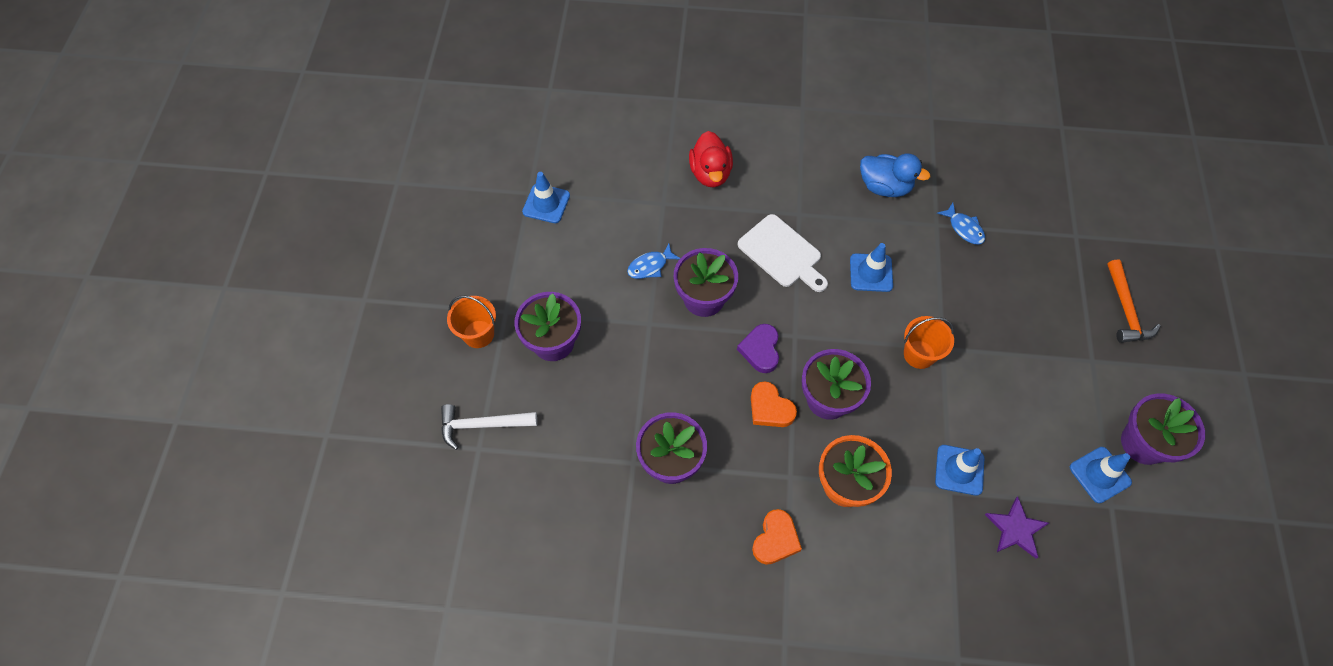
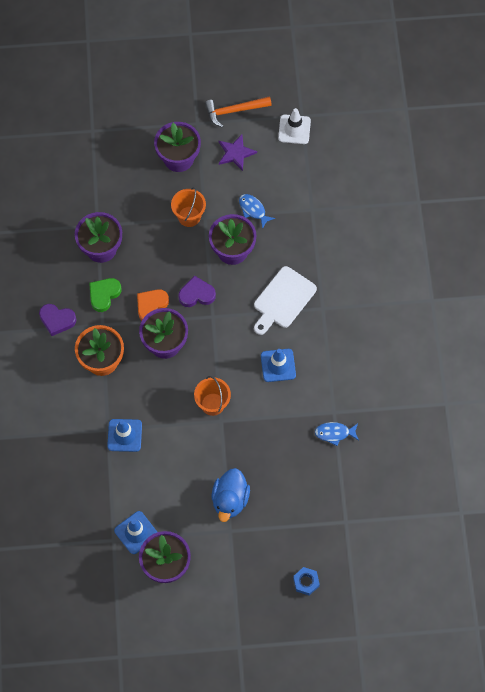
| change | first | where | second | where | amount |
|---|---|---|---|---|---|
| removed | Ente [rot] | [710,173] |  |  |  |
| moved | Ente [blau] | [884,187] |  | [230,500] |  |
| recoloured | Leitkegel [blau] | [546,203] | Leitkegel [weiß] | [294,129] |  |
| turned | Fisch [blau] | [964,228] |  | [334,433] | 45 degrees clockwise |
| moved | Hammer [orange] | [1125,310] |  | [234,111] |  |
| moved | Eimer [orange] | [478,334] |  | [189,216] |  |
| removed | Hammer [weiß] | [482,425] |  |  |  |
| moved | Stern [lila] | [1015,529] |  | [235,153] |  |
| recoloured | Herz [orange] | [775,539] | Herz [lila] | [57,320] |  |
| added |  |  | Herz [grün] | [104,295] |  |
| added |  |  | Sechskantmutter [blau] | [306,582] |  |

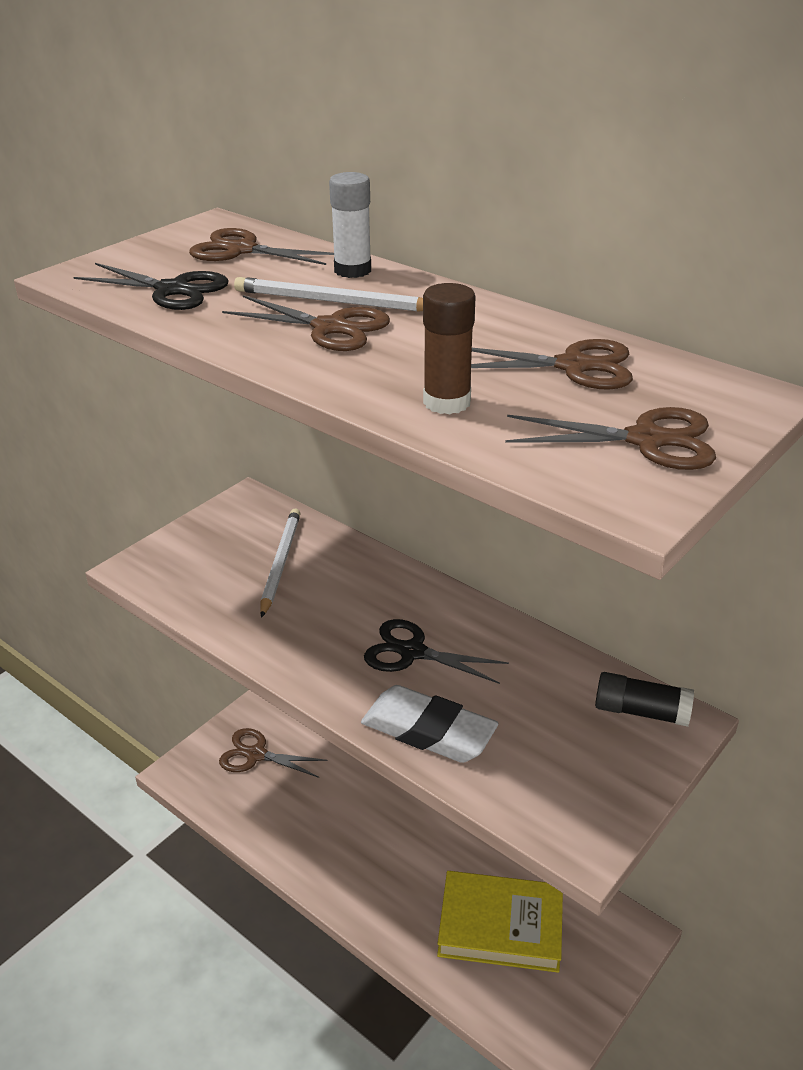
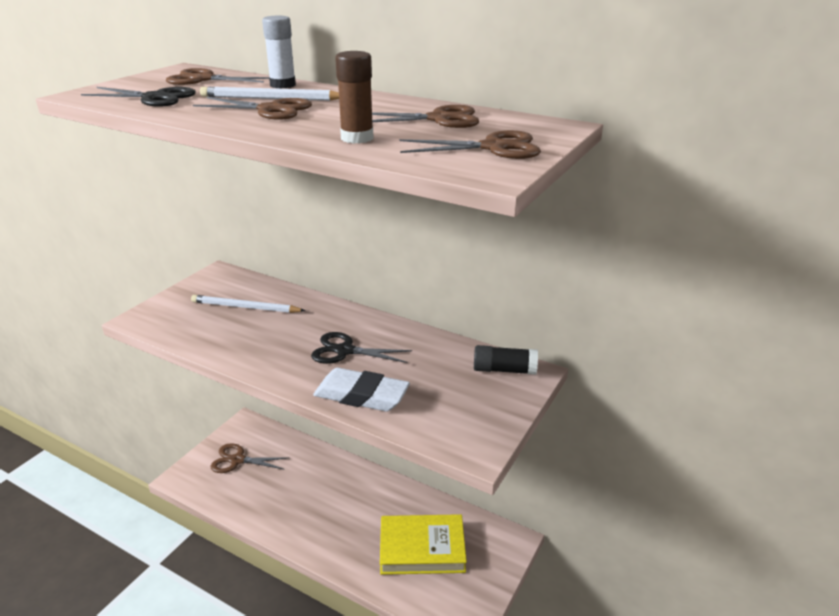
| change | first | where | second | where | amount |
|---|---|---|---|---|---|
| turned | Bleistift [weiß] | [280,563] |  | [246,307] | 75 degrees counterclockwise |

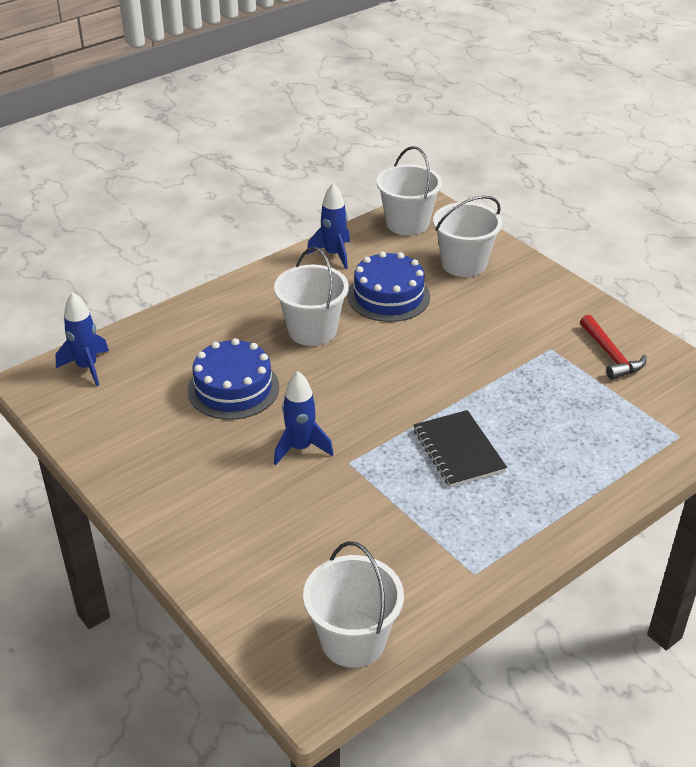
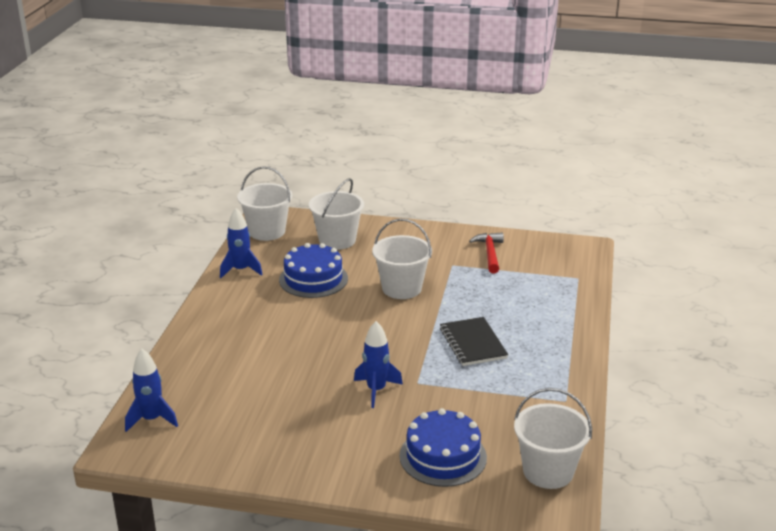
| change | first | where | second | where | amount |
|---|---|---|---|---|---|
| moved | Eimer [weiß] | [312,330] |  | [401,288] |  |
| turned | Hammer [rot] | [610,355] |  | [490,253] | 120 degrees counterclockwise |
| moved | Kuchen [blau] | [233,388] |  | [443,456] |  |
| turned | Notizbuch [schwarz] | [458,450] |  | [473,343] | 45 degrees clockwise |

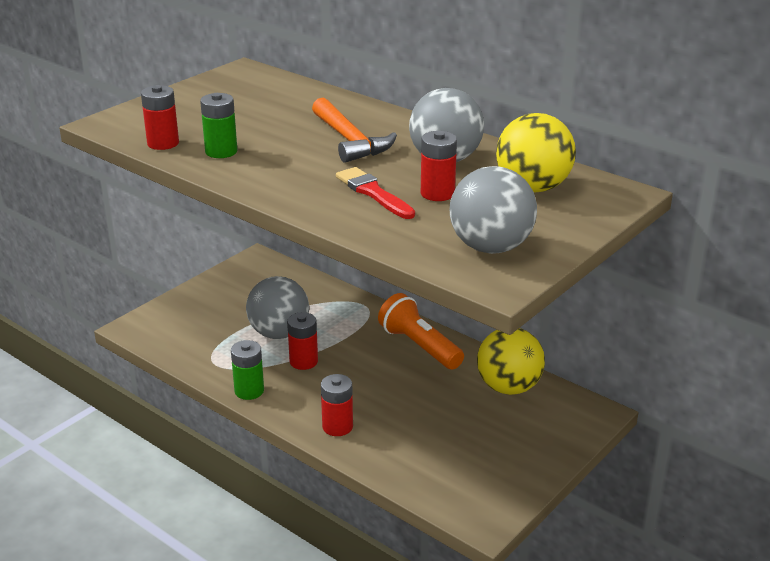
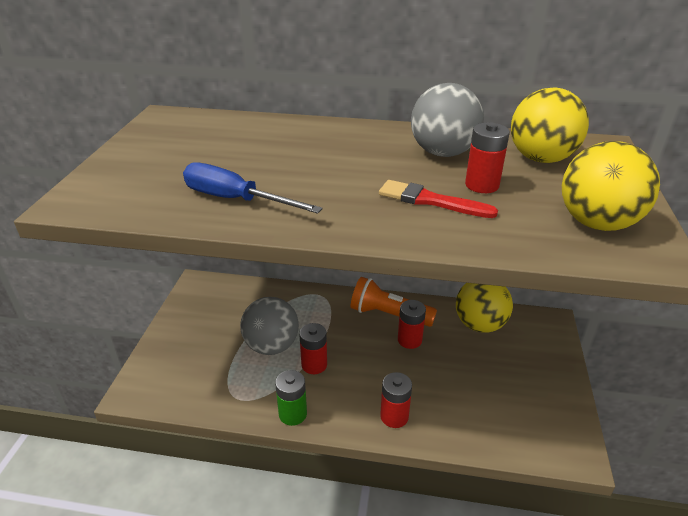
| change | first | where | second | where | amount |
|---|---|---|---|---|---|
| moved | Batterie [rot] | [163,143] |  | [409,340] |  |
| replaced | Batterie [grün] | [221,152] | Schraubenzieher [blau] | [236,200] |  |
| removed | Hammer [orange] | [350,140] |  |  |  |
| recoloured | Ball [grau] | [491,247] | Ball [gelb] | [597,223] |  |

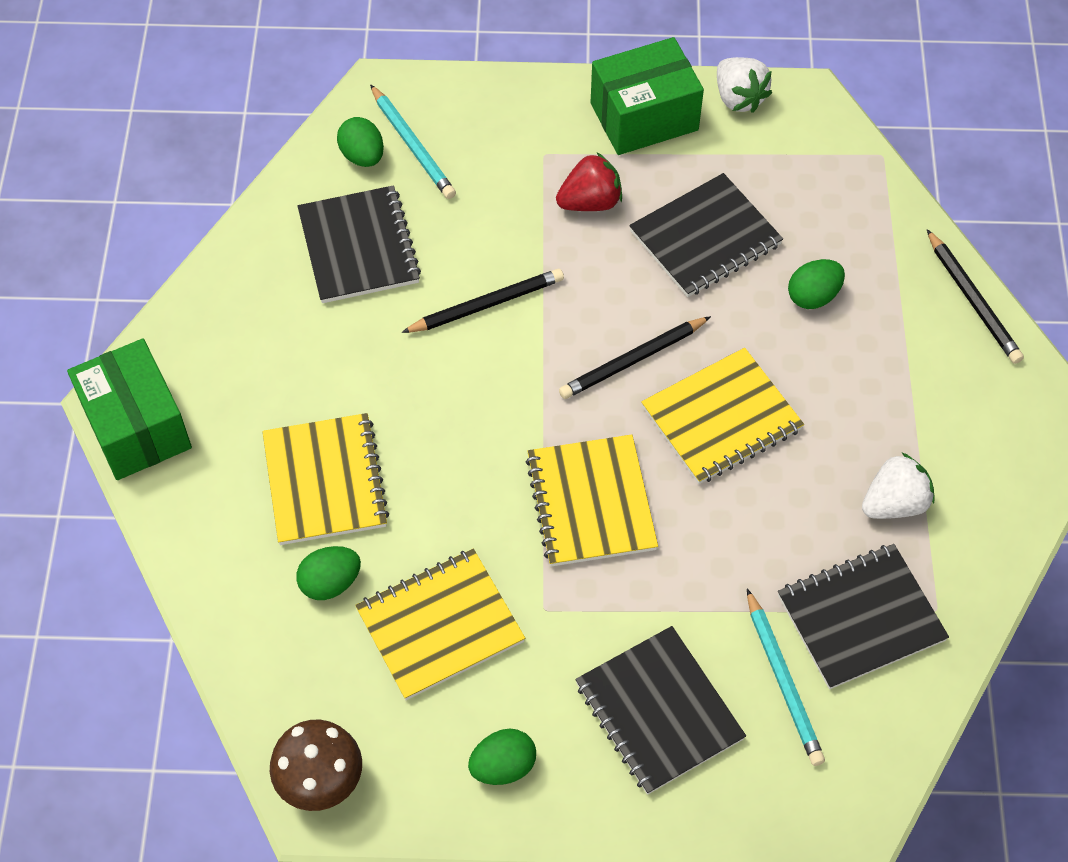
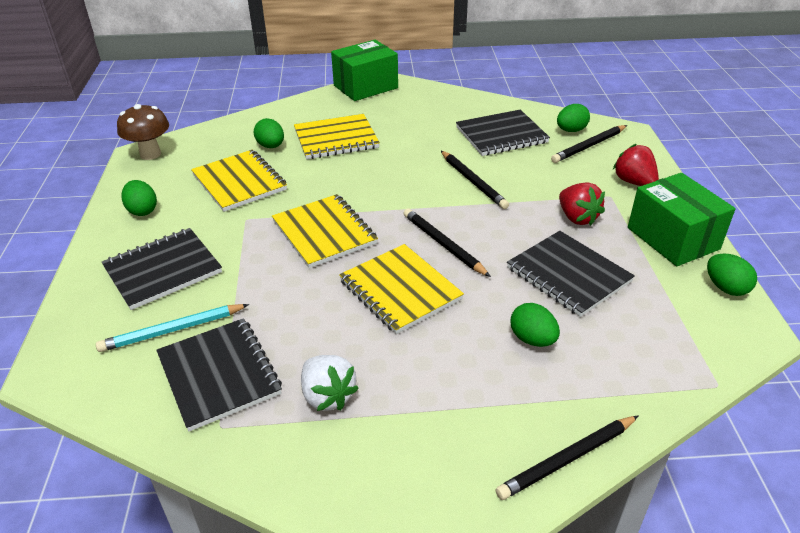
| change | first | where | second | where | amount |
|---|---|---|---|---|---|
| replaced | Erdbeere [weiß] | [739,98] | Ei [grün] | [726,288] |  |
| recoloured | Bleistift [türkis] | [413,145] | Bleistift [schwarz] | [589,146] |  |
| turned | Notizbuch [gelb] | [591,502] |  | [324,232] | 75 degrees clockwise |
| added |  |  | Erdbeere [rot] | [634,182] |  |

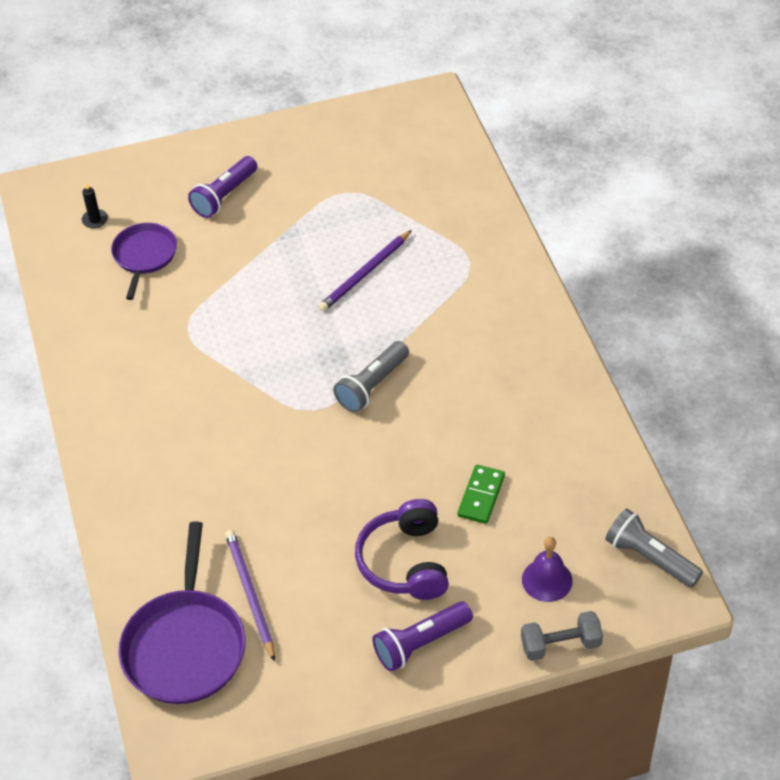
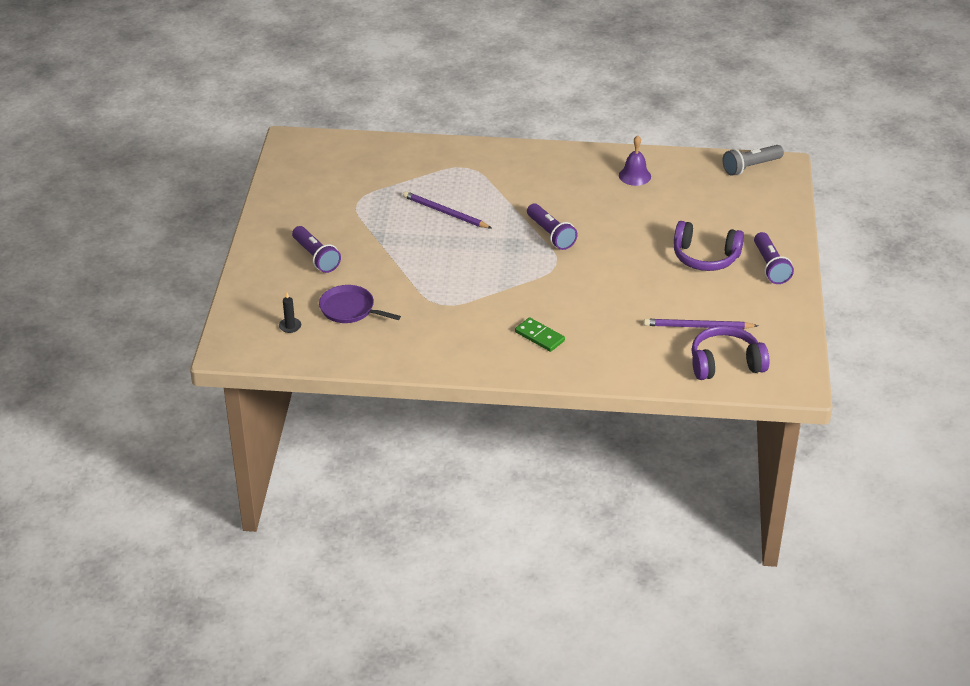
| change | first | where | second | where | amount |
|---|---|---|---|---|---|
| turned | Bleistift [lila] | [365,273] |  | [445,212] | 150 degrees clockwise |
| recoloured | Taschenlampe [grau] | [372,386] | Taschenlampe [lila] | [551,234] |  |
| moved | Dominostein [grün] | [481,496] |  | [539,336] |  |
| replaced | Pfanne [lila] | [185,646] | Kopfhörer [lila] | [725,363] |  |
| moved | Glocke [lila] | [547,580] |  | [634,176] |  |
| removed | Hantel [grau] | [560,645] |  |  |  |

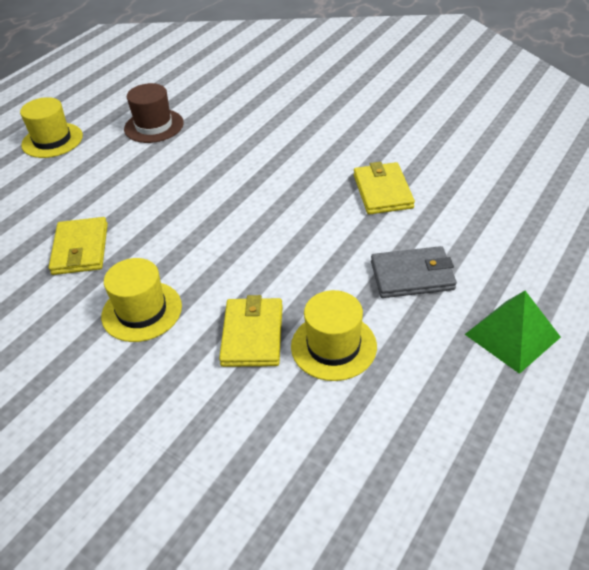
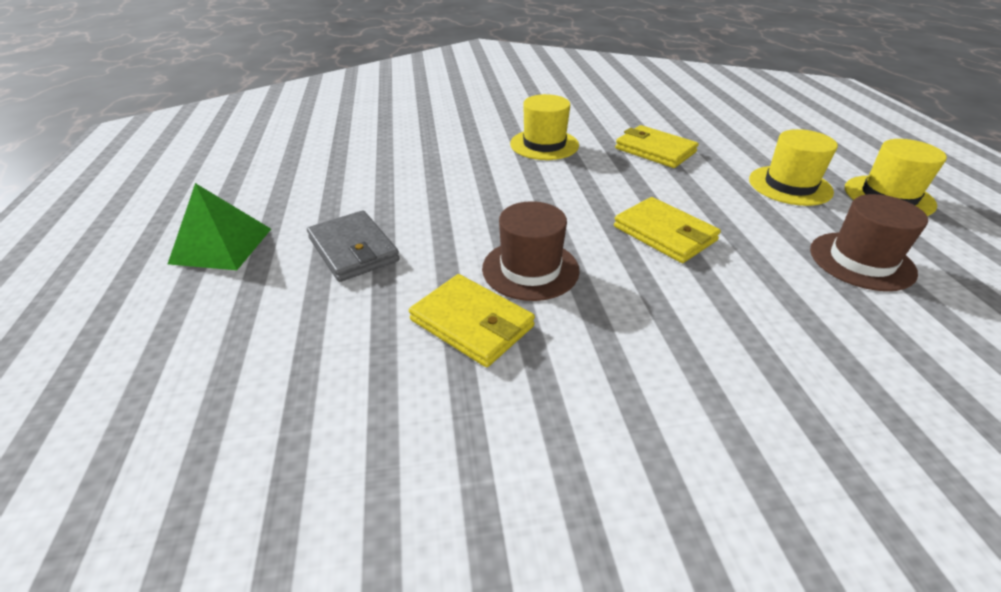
| change | first | where | second | where | amount |
|---|---|---|---|---|---|
| turned | Geldbörse [grau] | [412,276] |  | [353,250] | 75 degrees counterclockwise |
| moved | Hut [gelb] | [333,346] |  | [790,185] |  |
| moved | Geldbörse [gelb] | [252,335] |  | [664,234] |  |
| added |  |  | Hut [braun] | [530,269] |  |

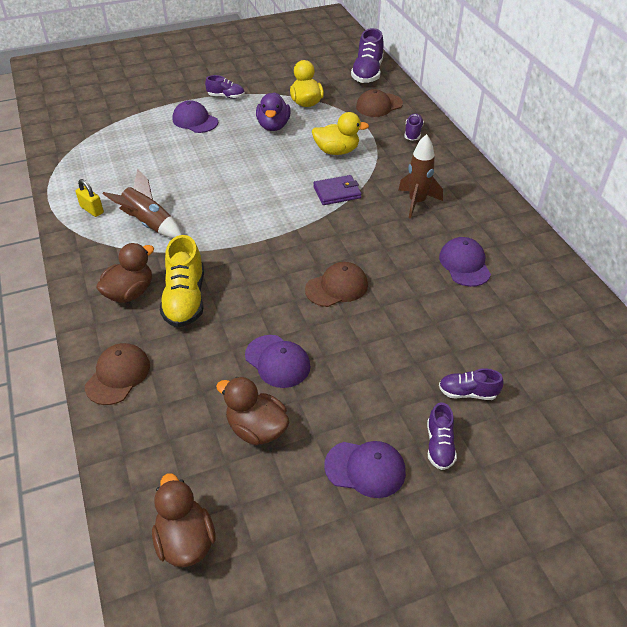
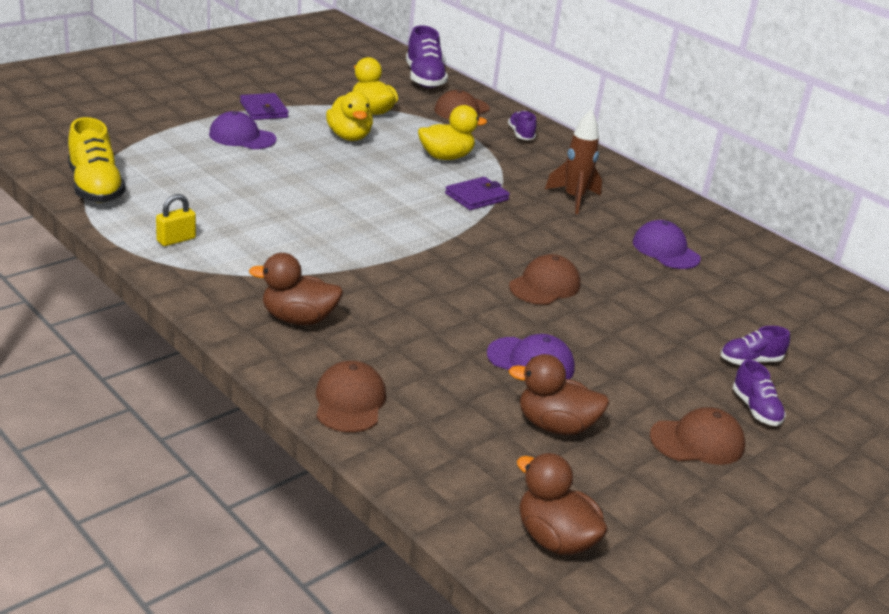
| change | first | where | second | where | amount |
|---|---|---|---|---|---|
| replaced | Schuh [lila] | [226,96] | Geldbörse [lila] | [263,110] |  |
| recoloured | Ente [lila] | [273,126] | Ente [gelb] | [349,137] |  |
| removed | Rakete [braun] | [149,224] |  |  |  |
| turned | Vorhängeschloss [gelb] | [92,210] |  | [176,240] | 60 degrees counterclockwise |
| moved | Schuh [gelb] | [185,299] |  | [95,188] |  |
| turned | Ente [braun] | [130,293] |  | [298,319] | 105 degrees counterclockwise |
| recoloured | Kappe [lila] | [365,469] | Kappe [braun] | [697,441] |  |

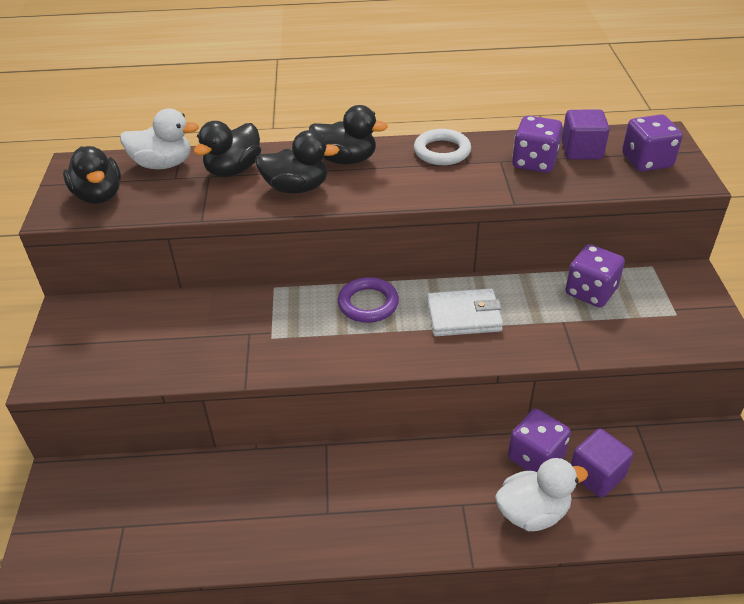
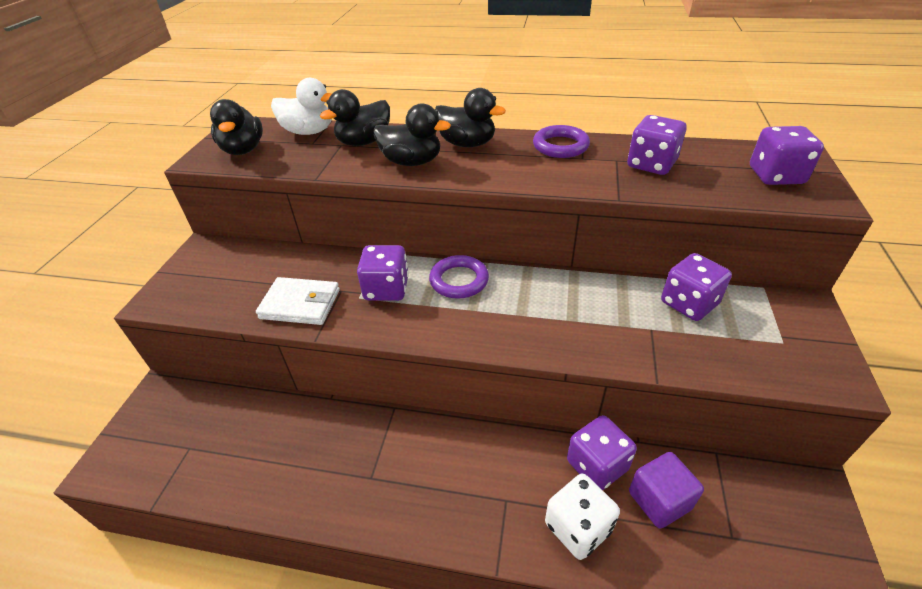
| change | first | where | second | where | amount |
|---|---|---|---|---|---|
| removed | Kubus [lila] | [581,151] |  |  |  |
| recoloured | Ring [weiß] | [442,151] | Ring [lila] | [560,146] |  |
| moved | Geldbörse [weiß] | [463,316] |  | [300,304] |  |
| replaced | Ente [weiß] | [532,512] | Spielwürfel [weiß] | [578,527] |  |
| added |  |  | Spielwürfel [lila] | [386,289] |  |

